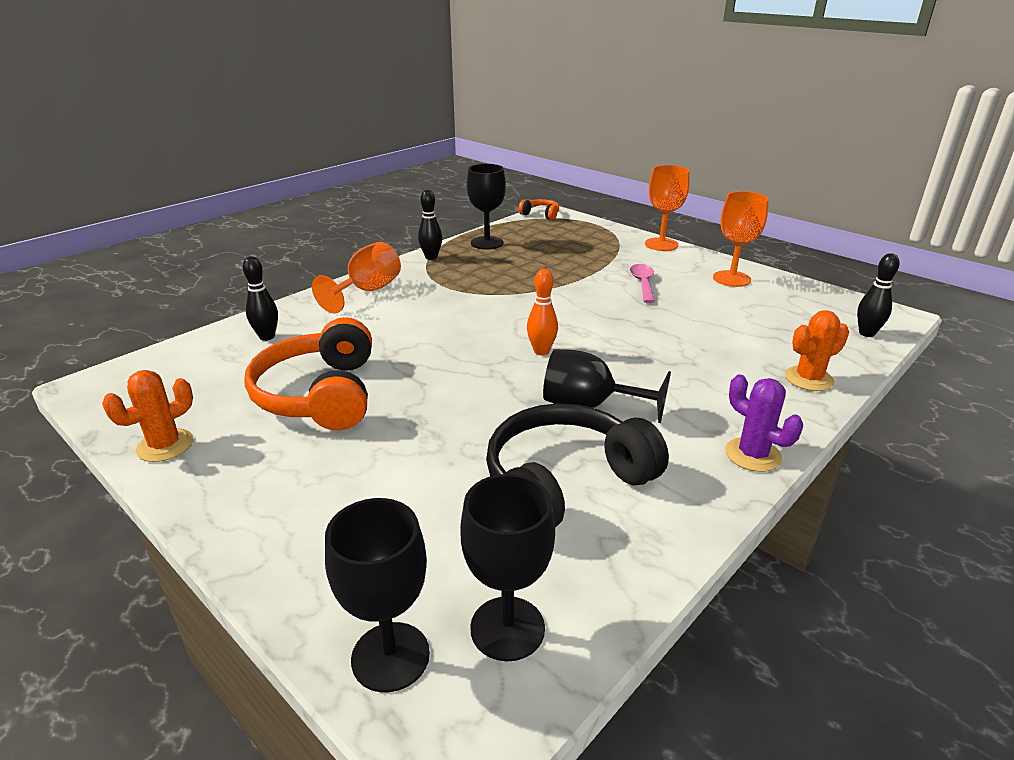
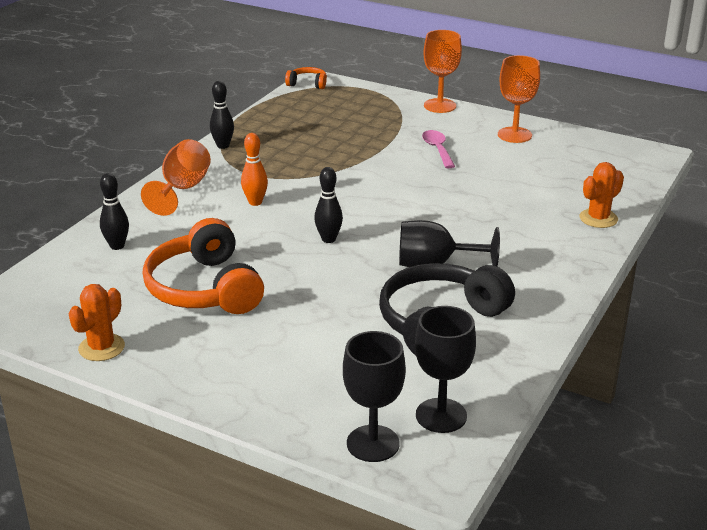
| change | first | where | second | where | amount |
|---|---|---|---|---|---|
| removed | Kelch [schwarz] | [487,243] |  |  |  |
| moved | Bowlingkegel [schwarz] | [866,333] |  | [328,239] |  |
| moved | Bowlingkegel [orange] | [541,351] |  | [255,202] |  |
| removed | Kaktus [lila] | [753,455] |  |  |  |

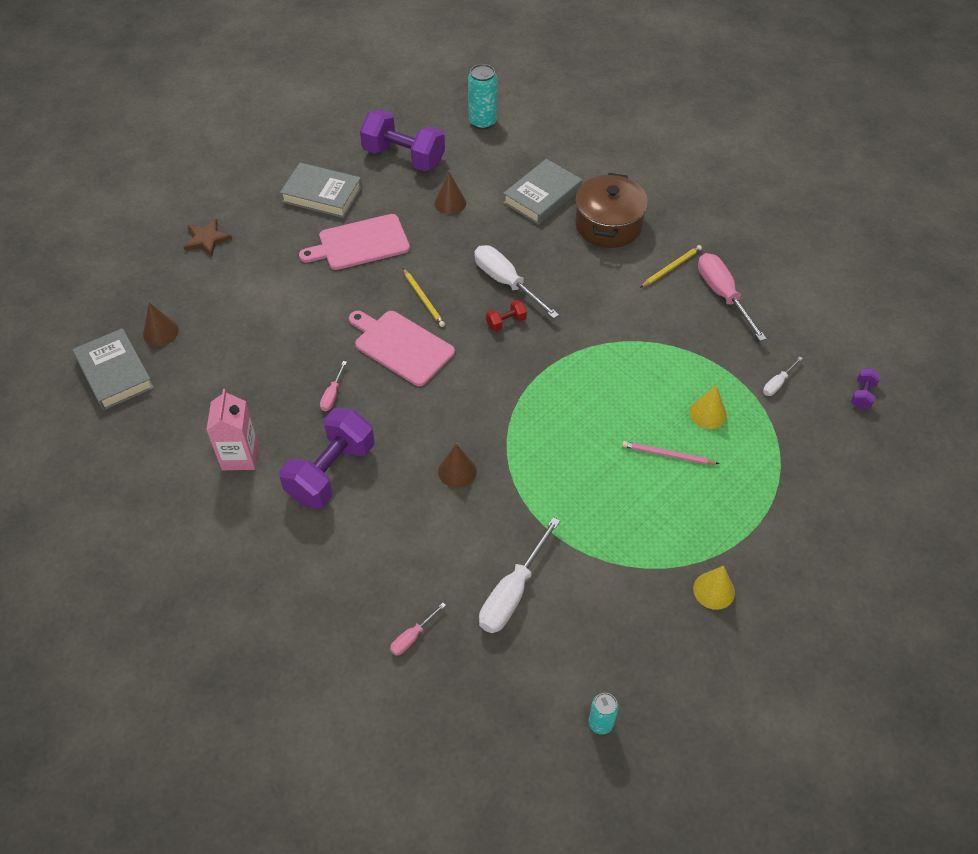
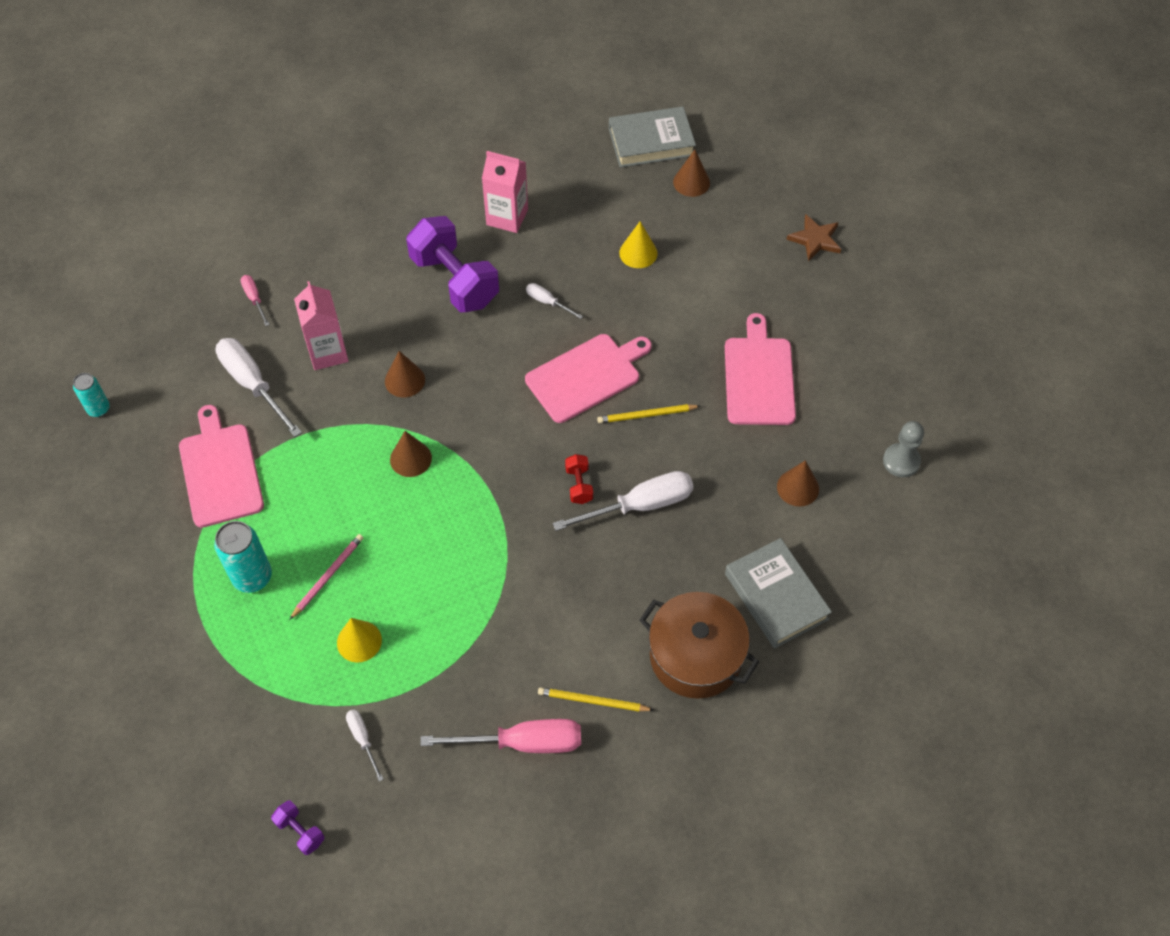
| change | first | where | second | where | amount |
|---|---|---|---|---|---|
| moved | Dose [türkis] | [482,122] |  | [252,577] |  |
| replaced | Hantel [lila] | [404,157] | Bauer [grau] | [901,461] |  |
| removed | Buch [grau] | [322,195] |  |  |  |
| turned | Bleistift [gelb] | [671,267] |  | [593,701] | 120 degrees clockwise |
| recoloured | Schraubenzieher [rosa] | [332,395] | Schraubenzieher [weiß] | [547,302] |  |
| moved | Kegel [gelb] | [714,590] |  | [638,253] |  |
| added |  |  | Getränkekarton [rosa] | [327,352] |  |
| added |  |  | Schneidebrett [rosa] | [220,471] |  |
| added |  |  | Kegel [braun] | [410,458] |  |

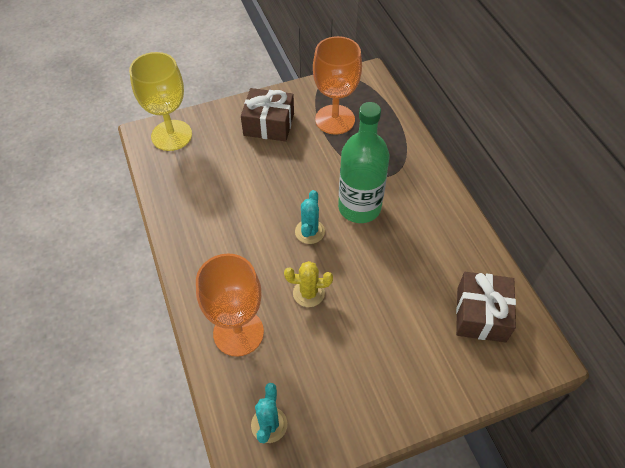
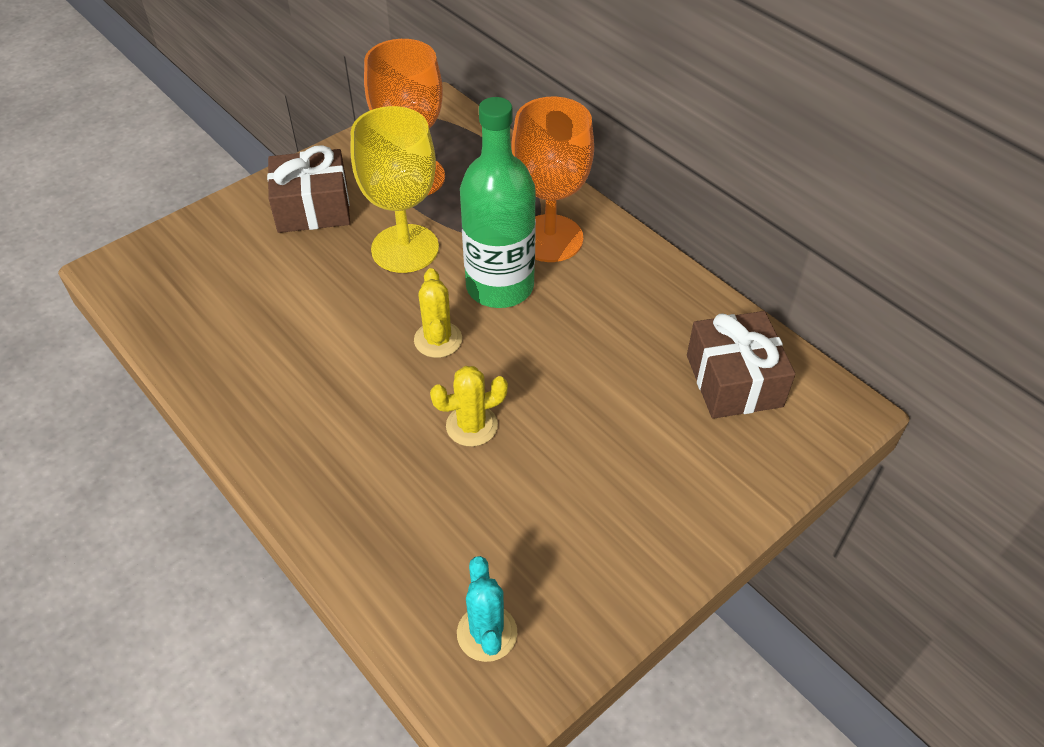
| change | first | where | second | where | amount |
|---|---|---|---|---|---|
| moved | Kelch [gelb] | [171,135] |  | [405,248] |  |
| recoloured | Kaktus [türkis] | [309,231] | Kaktus [gelb] | [438,340] |  |
| moved | Kelch [orange] | [238,332] |  | [549,238] |  |

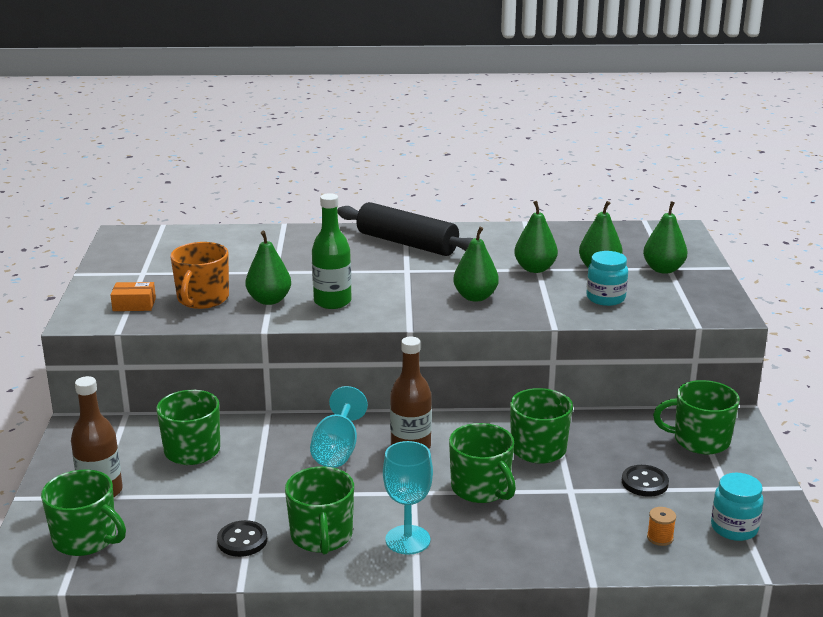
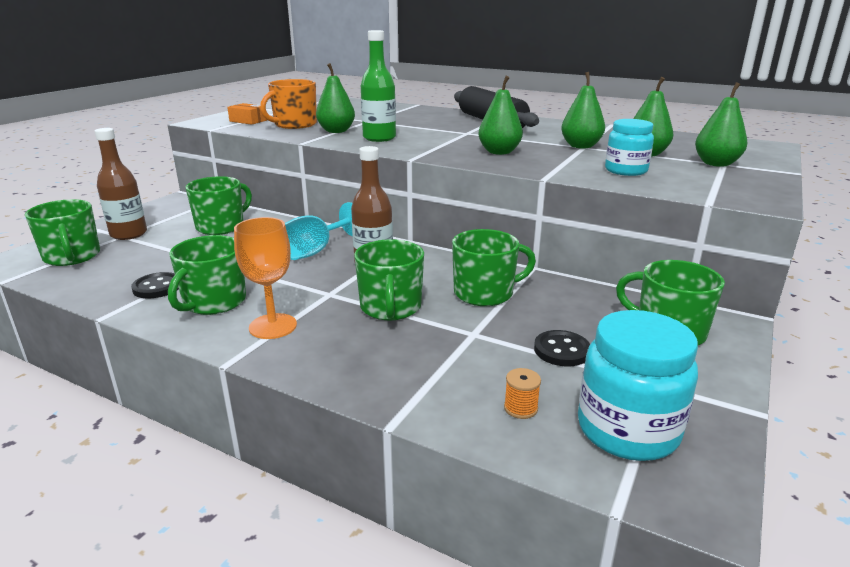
| change | first | where | second | where | amount |
|---|---|---|---|---|---|
| recoloured | Kelch [türkis] | [407,540] | Kelch [orange] | [273,326] |  |
| resized | Einmachglas [türkis] | [734,528] |  | [627,430] | x1.56 |

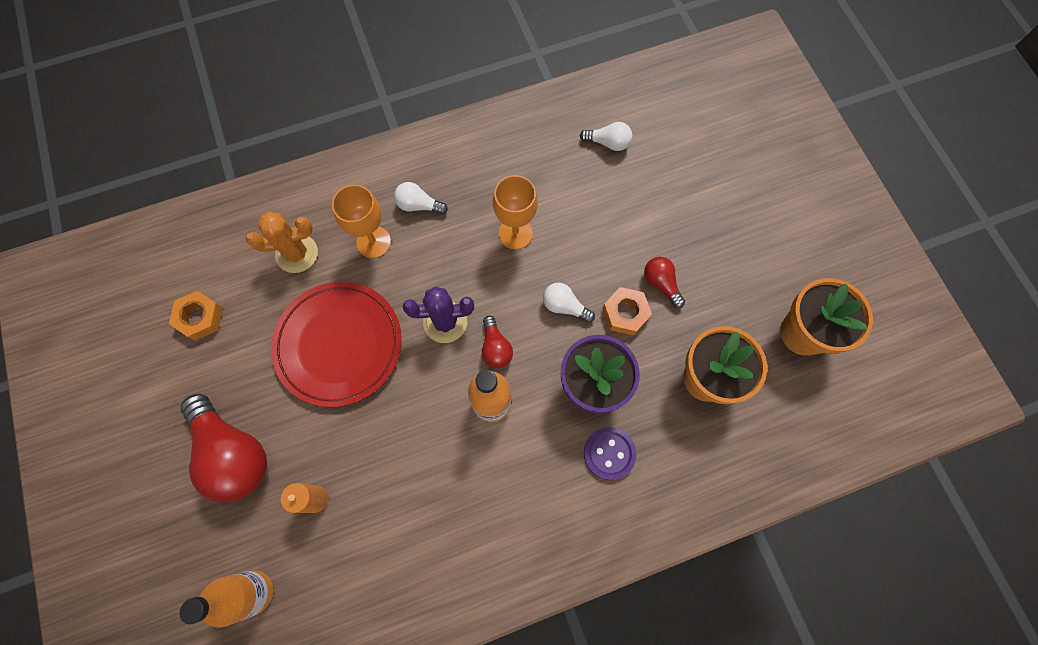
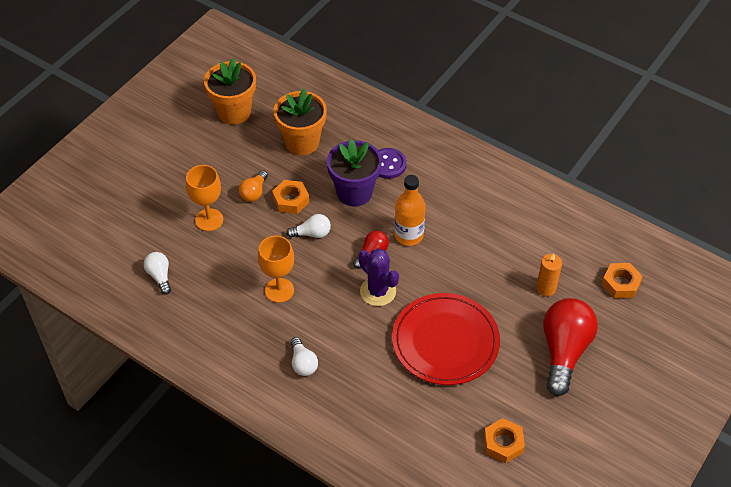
| change | first | where | second | where | amount |
|---|---|---|---|---|---|
| moved | Kelch [orange] | [373,242] |  | [209,220] |  |
| removed | Kaktus [orange] | [297,253] |  |  |  |
| recoloured | Glühbirne [rot] | [661,283] | Glühbirne [orange] | [254,192] |  |
| turned | Glühbirne [weiß] | [564,306] |  | [312,233] | 90 degrees counterclockwise |
| replaced | Flasche [orange] | [253,592] | Sechskantmutter [orange] | [620,284] |  |

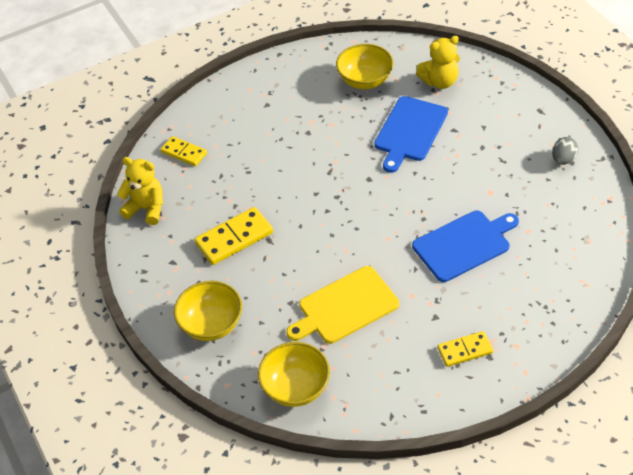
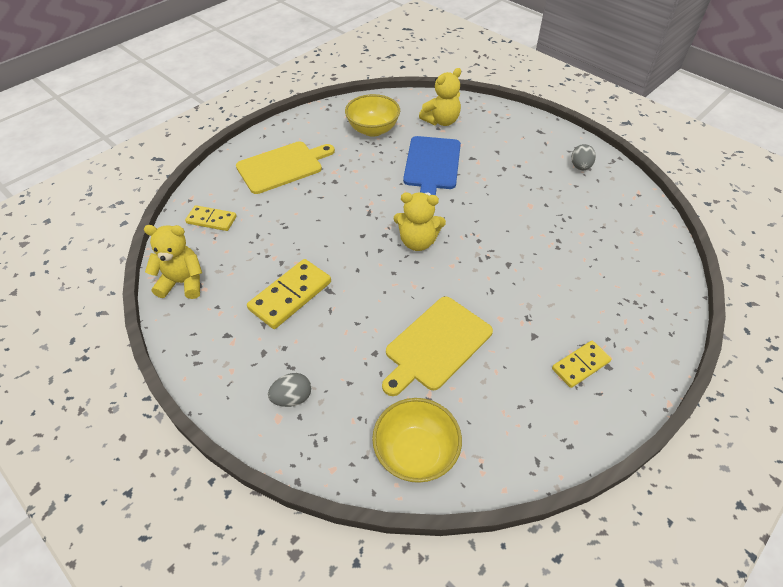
| change | first | where | second | where | amount |
|---|---|---|---|---|---|
| removed | Schneidebrett [blau] | [464,244] |  |  |  |
| replaced | Schüssel [gelb] | [211,324] | Ei [grau] | [292,398] |  |
| added |  |  | Schneidebrett [gelb] | [282,166] |  |
| added |  |  | Teddybär [gelb] | [417,242] |  |

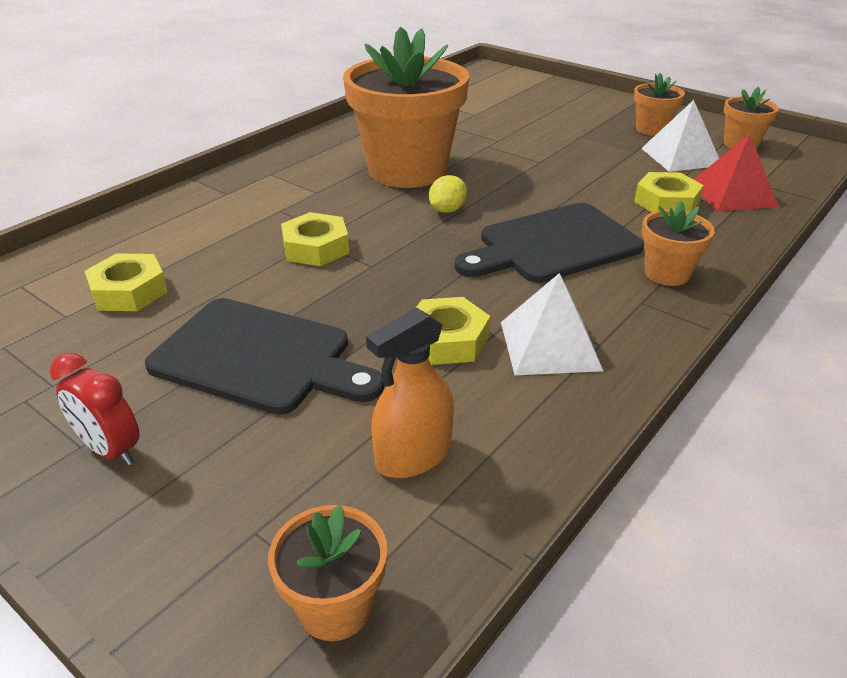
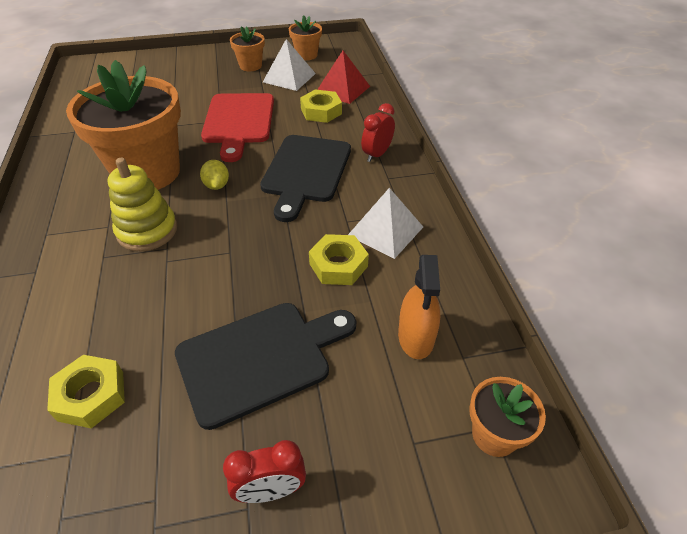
| change | first | where | second | where | amount |
|---|---|---|---|---|---|
| replaced | Blumentopf [orange] | [667,273] | Wecker [rot] | [377,154] |  |
| removed | Sechskantmutter [gelb] | [316,248] |  |  |  |
| added |  |  | Schneidebrett [rot] | [238,122] |  |
| added |  |  | Stapelspielzeug [gelb] | [147,231] |  |

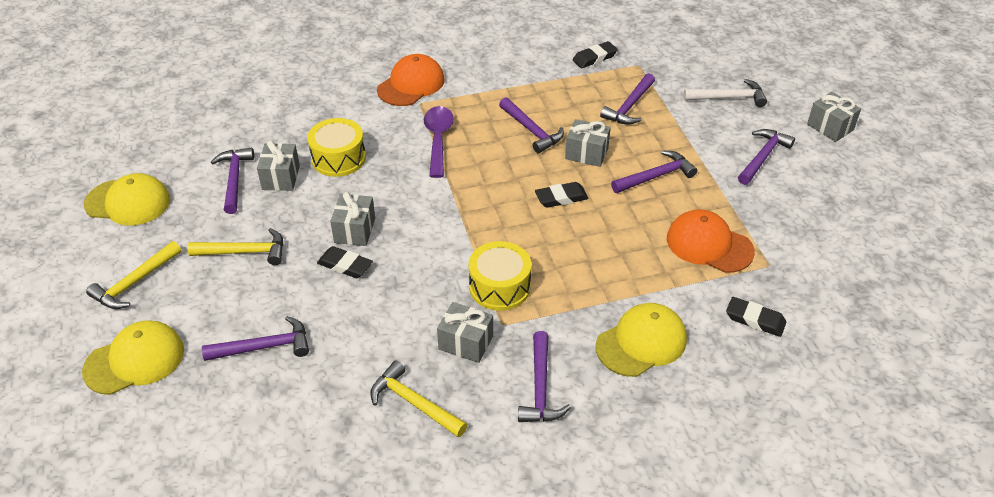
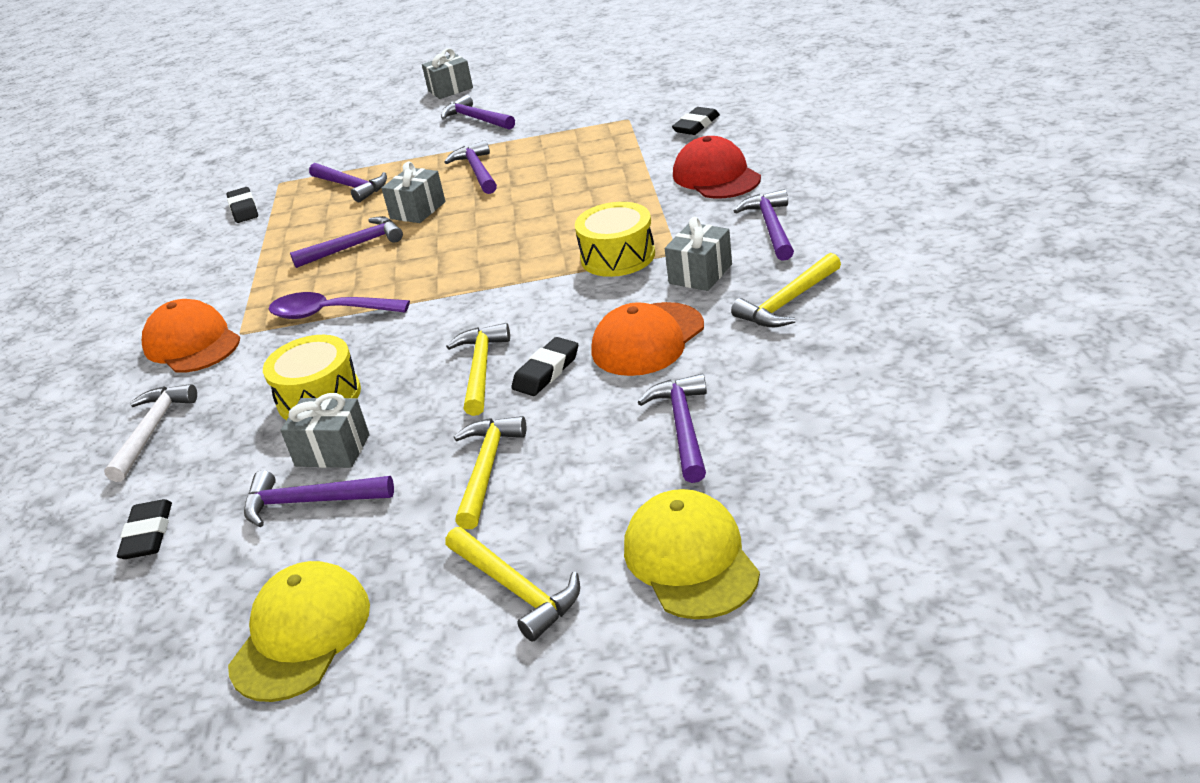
| change | first | where | second | where | amount |
|---|---|---|---|---|---|
| moved | Hammer [weiß] | [729,98] |  | [152,431] |  |
| moved | Radiergummi [schwarz] | [561,198] |  | [148,534] |  |
| replaced | Geschenk [grau] | [355,230] | Hammer [gelb] | [481,369] |  |
| moved | Kappe [orange] | [709,245] |  | [647,340] |  |
| recoloured | Kappe [gelb] | [641,342] | Kappe [rot] | [716,176] |  |
| turned | Hammer [lila] | [540,388] |  | [771,227] | 105 degrees counterclockwise |

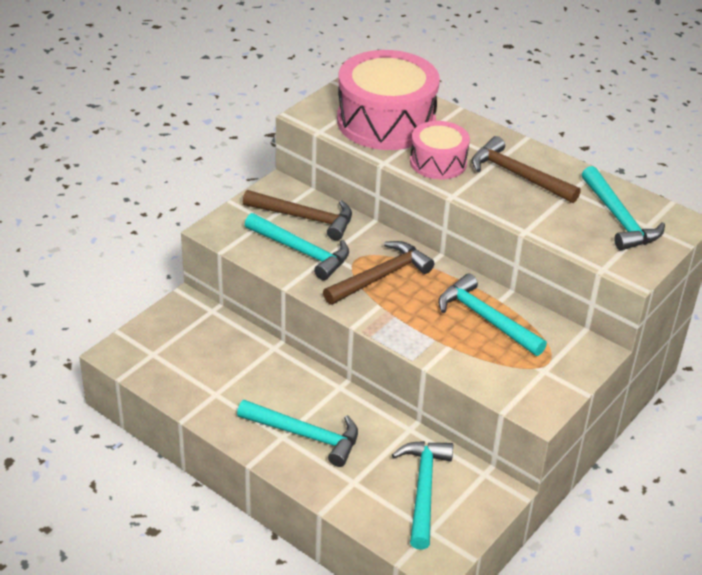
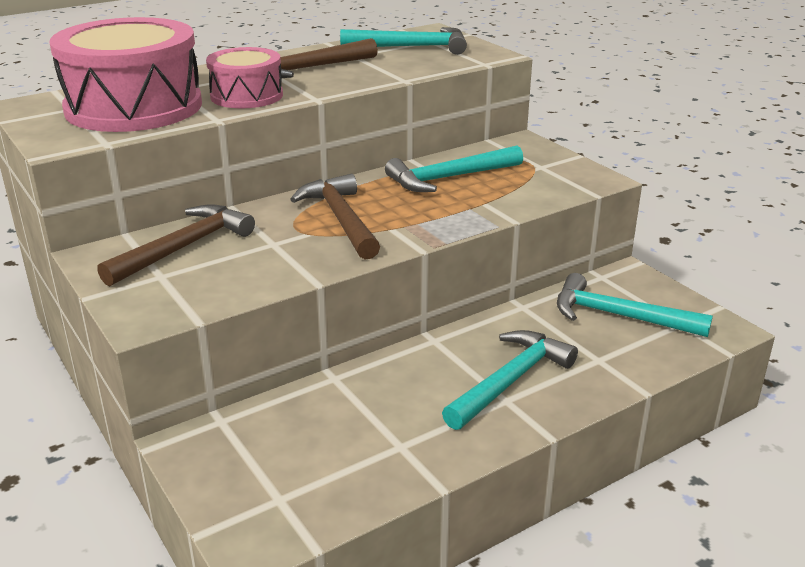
| change | first | where | second | where | amount |
|---|---|---|---|---|---|
| removed | Hammer [türkis] | [301,252] |  |  |  |

